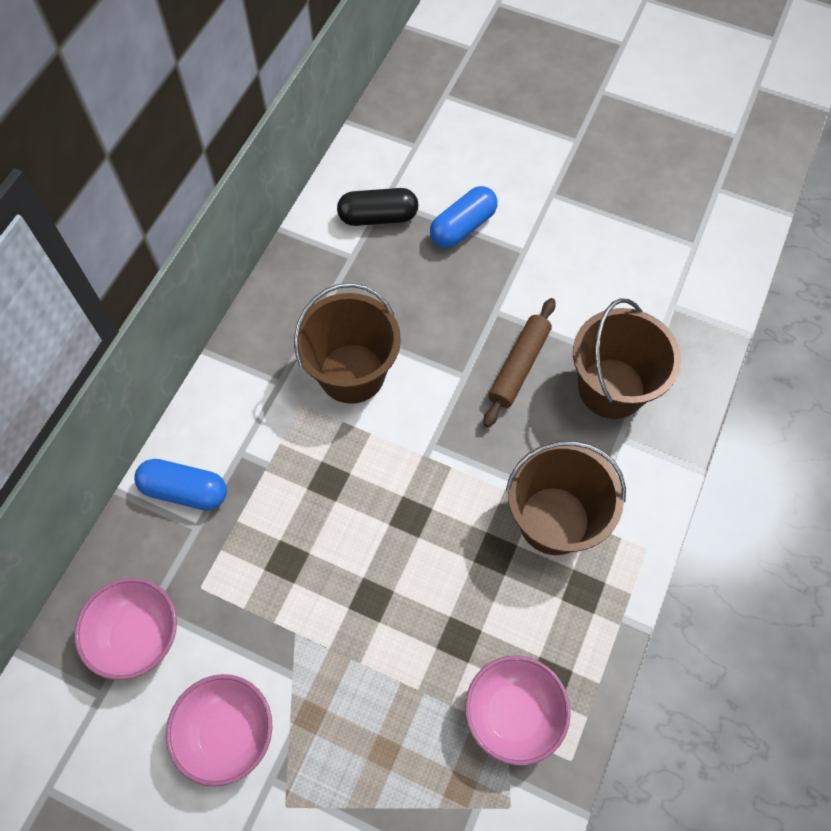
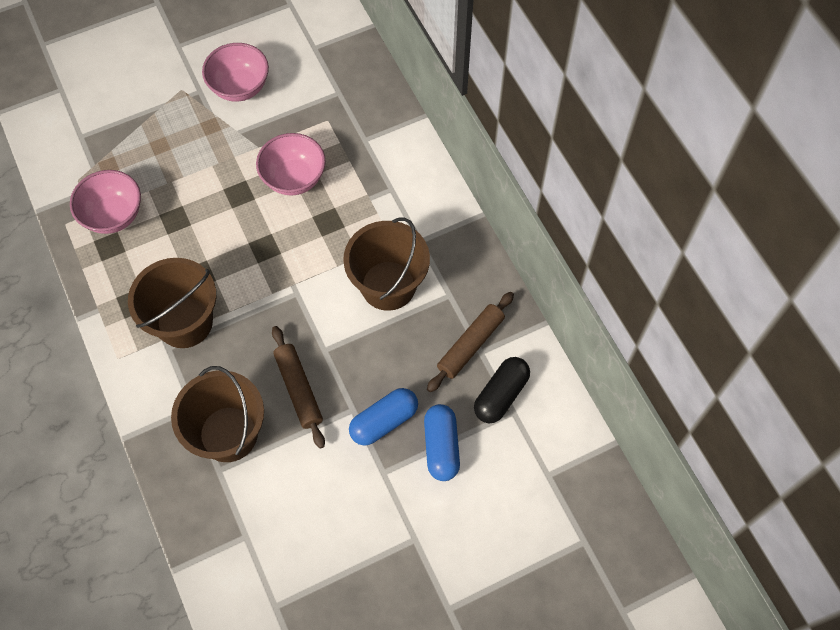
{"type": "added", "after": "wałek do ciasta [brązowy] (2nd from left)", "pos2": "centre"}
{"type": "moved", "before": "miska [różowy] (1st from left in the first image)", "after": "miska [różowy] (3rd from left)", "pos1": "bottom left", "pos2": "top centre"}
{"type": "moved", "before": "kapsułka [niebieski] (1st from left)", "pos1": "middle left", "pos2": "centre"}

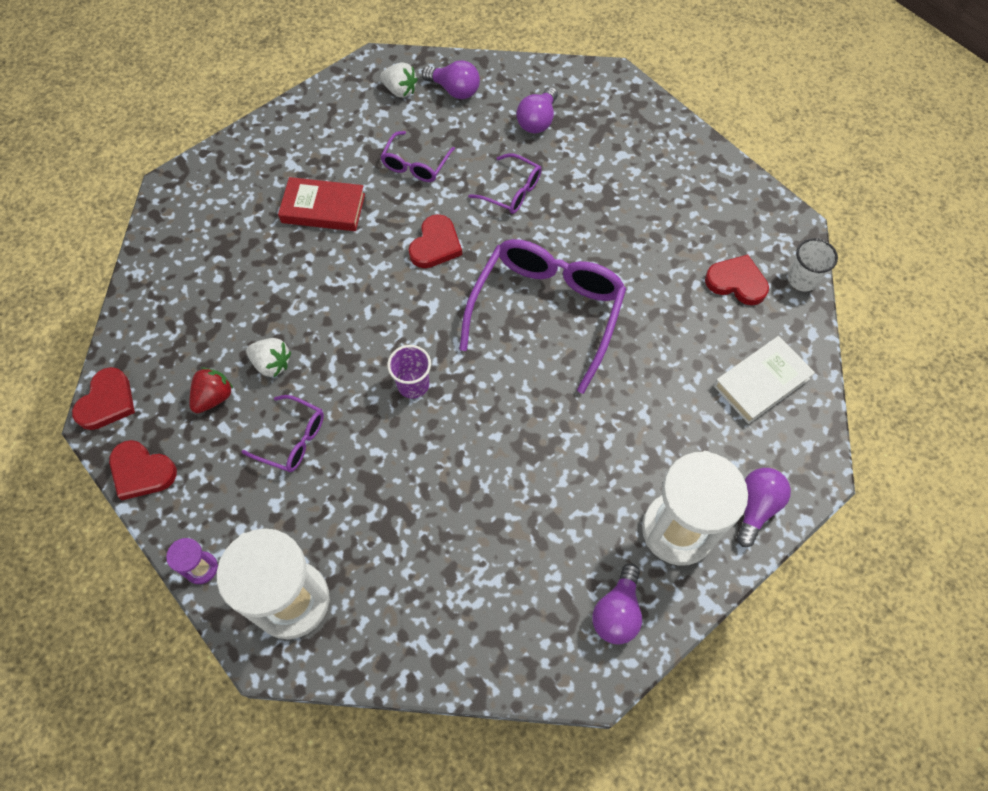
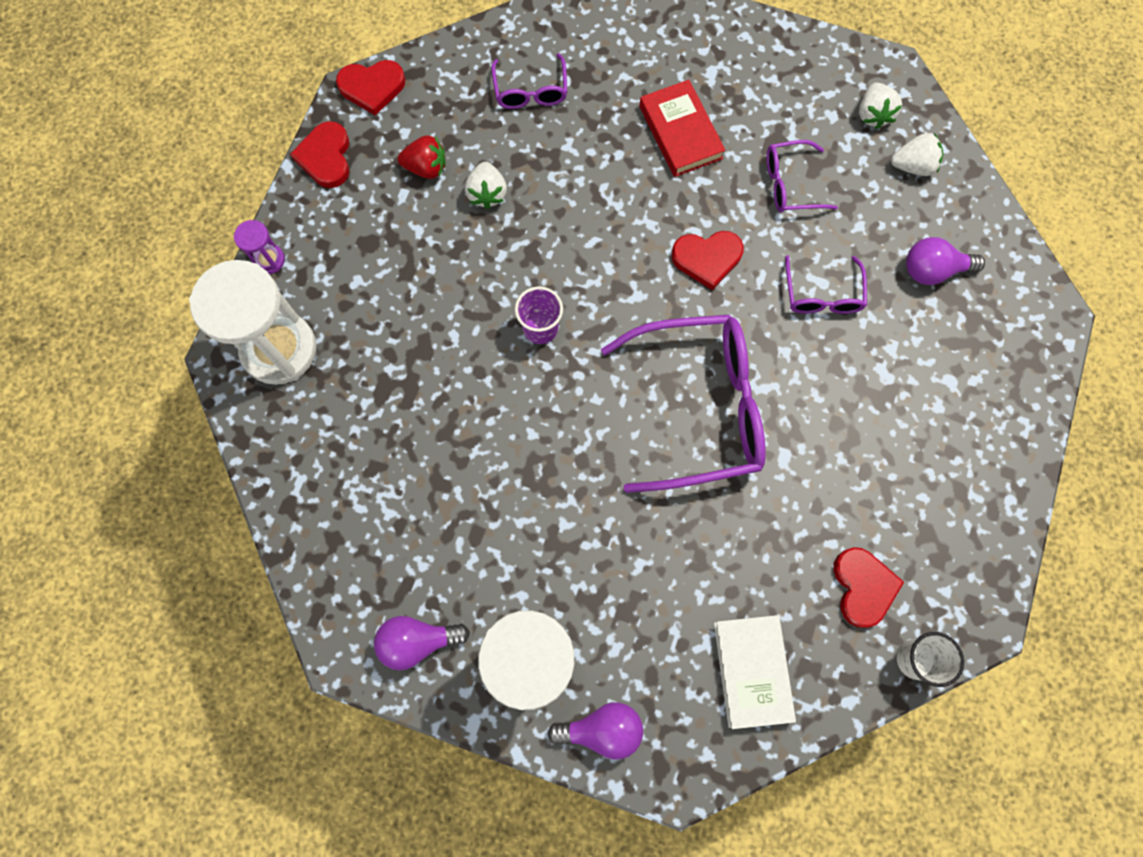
{"type": "moved", "before": "okulary [fioletowy] (1st from left)", "pos1": "middle left", "pos2": "top centre"}
{"type": "replaced", "before": "żarówka [fioletowy] (1st from left)", "after": "truskawka [biały] (3rd from left)", "pos1": "top centre", "pos2": "top right"}
{"type": "turned", "before": "książka [biały]", "pos1": "middle right", "pos2": "bottom centre", "turn": 60}

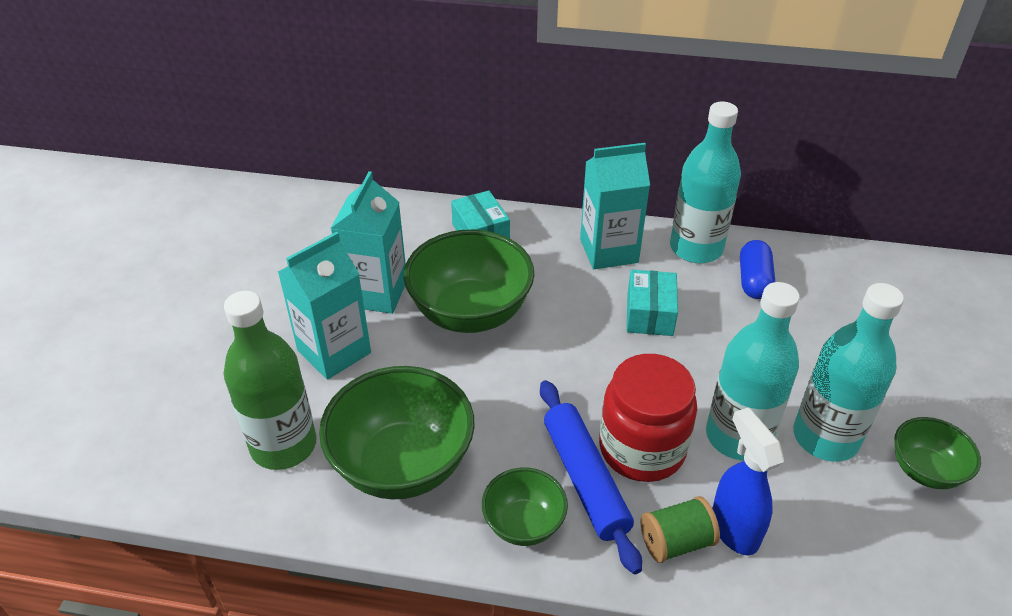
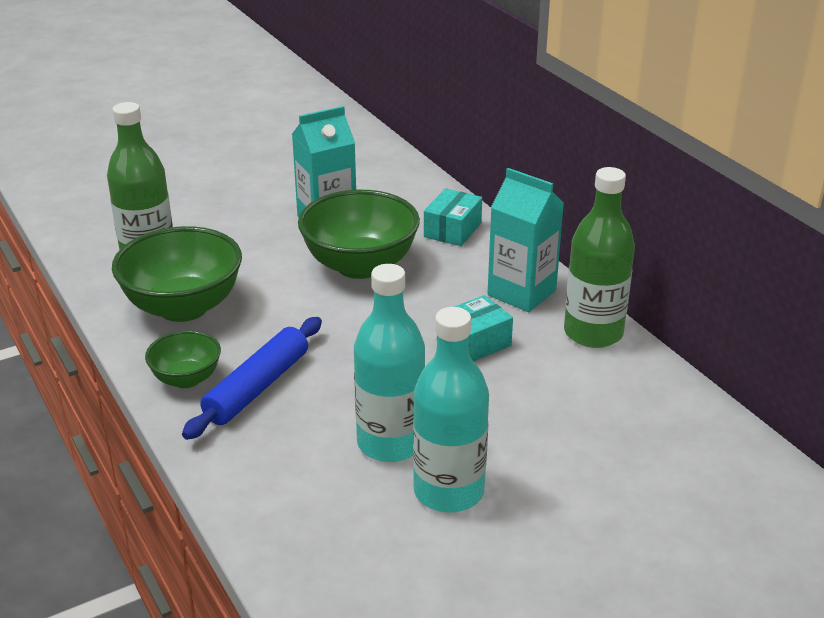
{"type": "removed", "before": "karton mleka [turkusowy] (1st from left)", "pos1": "middle left"}
{"type": "removed", "before": "słoik [czerwony]", "pos1": "bottom centre"}
{"type": "removed", "before": "szpulka [zielony]", "pos1": "bottom right"}
{"type": "removed", "before": "spryskiwacz [niebieski]", "pos1": "bottom right"}
{"type": "removed", "before": "kapsułka [niebieski]", "pos1": "middle right"}
{"type": "removed", "before": "miska [zielony] (4th from left)", "pos1": "bottom right"}
{"type": "recoloured", "before": "butelka [turkusowy] (1st from left)", "after": "butelka [zielony] (2nd from left)", "pos1": "top right", "pos2": "middle right"}

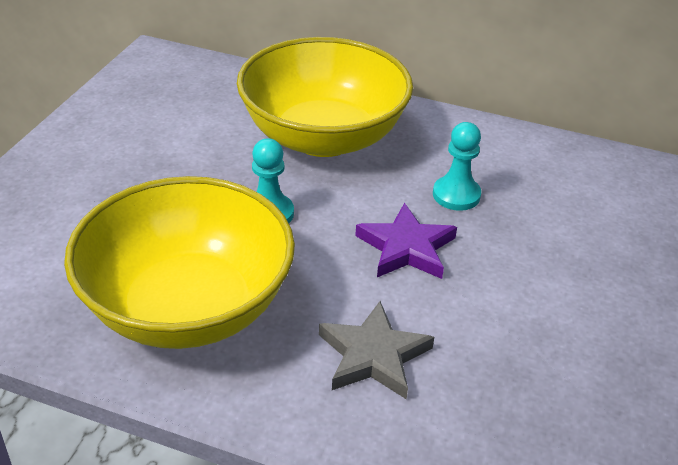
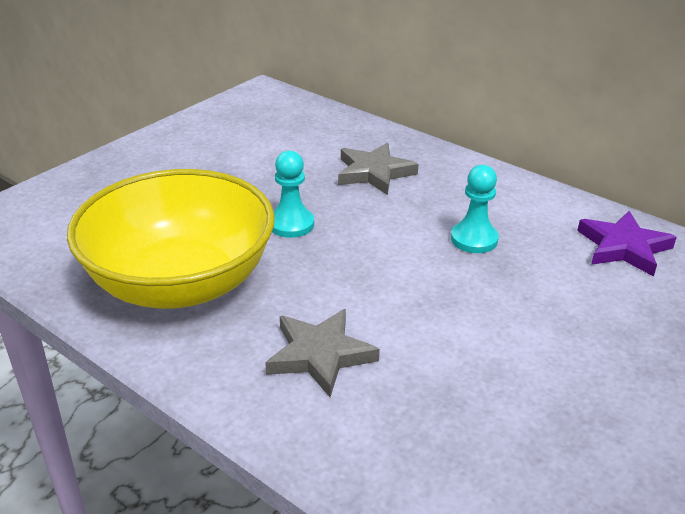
{"type": "moved", "before": "gwiazda [fioletowy]", "pos1": "centre", "pos2": "middle right"}
{"type": "replaced", "before": "miska [żółty] (2nd from left)", "after": "gwiazda [szary] (2nd from left)", "pos1": "top centre", "pos2": "top centre"}

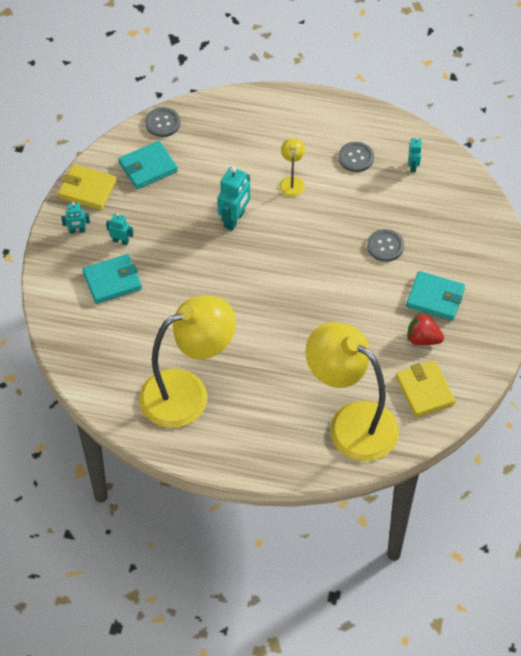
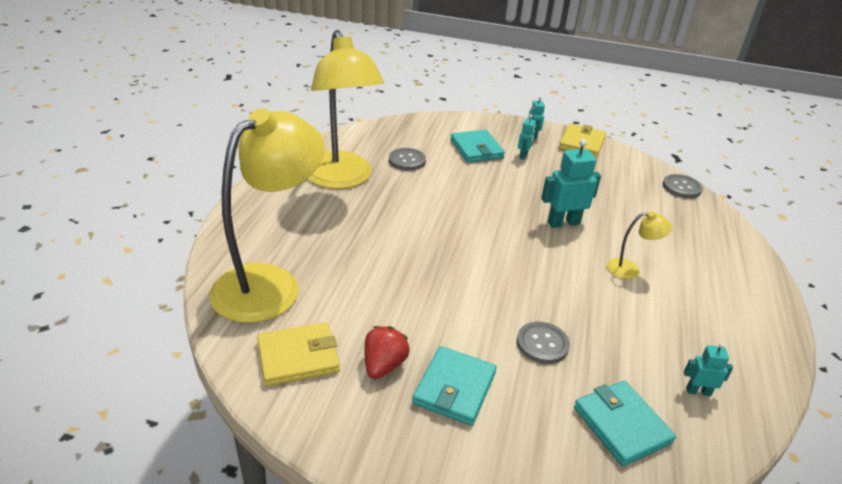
{"type": "moved", "before": "portfel [turkusowy] (2nd from left in the first image)", "after": "portfel [turkusowy] (3rd from left)", "pos1": "top left", "pos2": "bottom right"}
{"type": "moved", "before": "guzik [szary] (2nd from left in the first image)", "after": "guzik [szary] (1st from left)", "pos1": "top right", "pos2": "top centre"}
{"type": "turned", "before": "robot [turkusowy] (3rd from left)", "pos1": "top centre", "pos2": "middle right", "turn": 135}

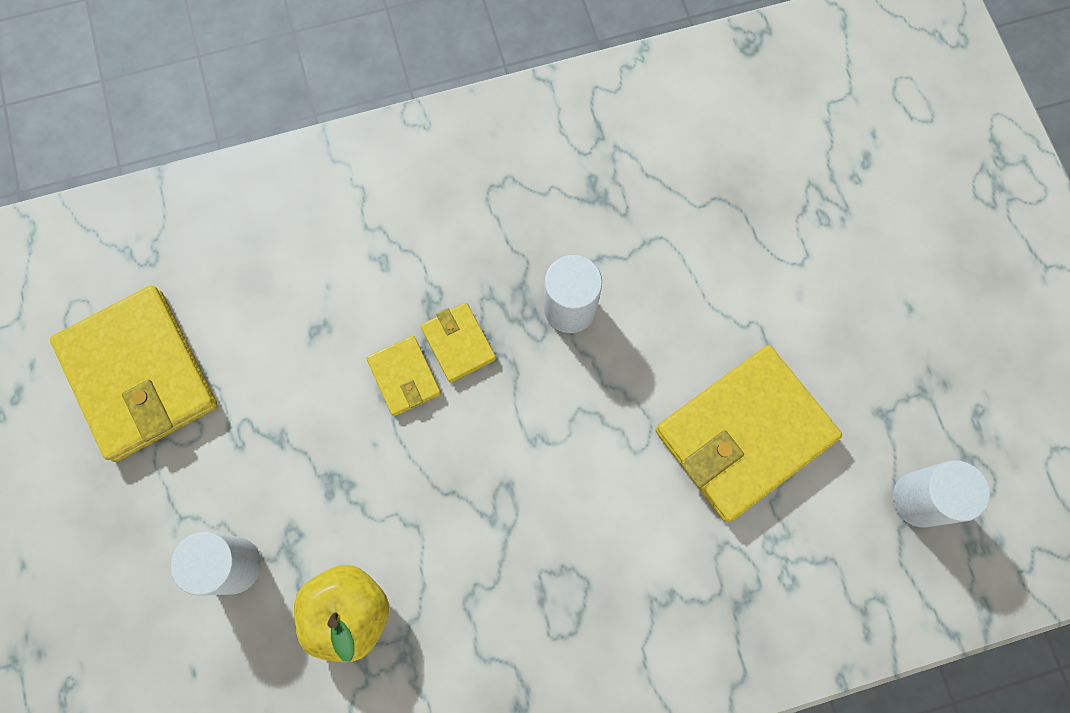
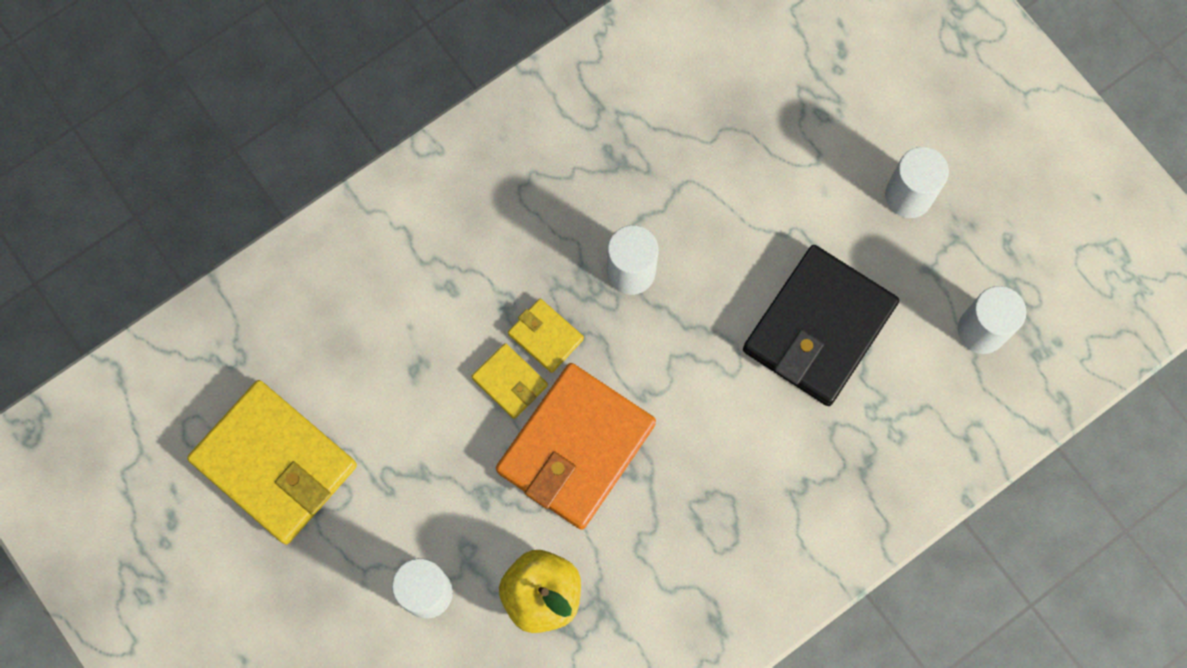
{"type": "added", "after": "portfel [pomarańczowy]", "pos2": "bottom centre"}
{"type": "added", "after": "walec [biały] (3rd from left)", "pos2": "top right"}
{"type": "recoloured", "before": "portfel [żółty] (4th from left)", "after": "portfel [czarny]", "pos1": "middle right", "pos2": "middle right"}

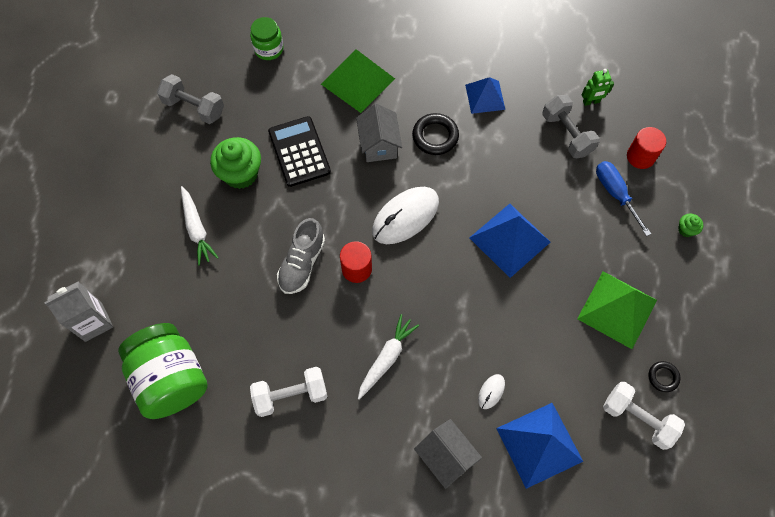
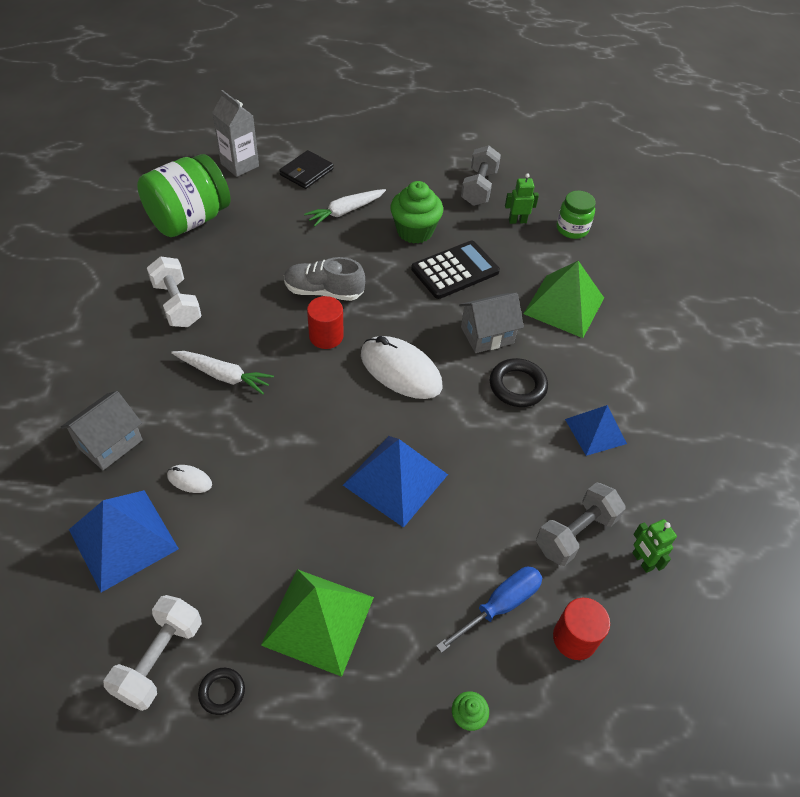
{"type": "added", "after": "portfel [czarny]", "pos2": "top centre"}
{"type": "added", "after": "robot [zielony] (1st from left)", "pos2": "top centre"}

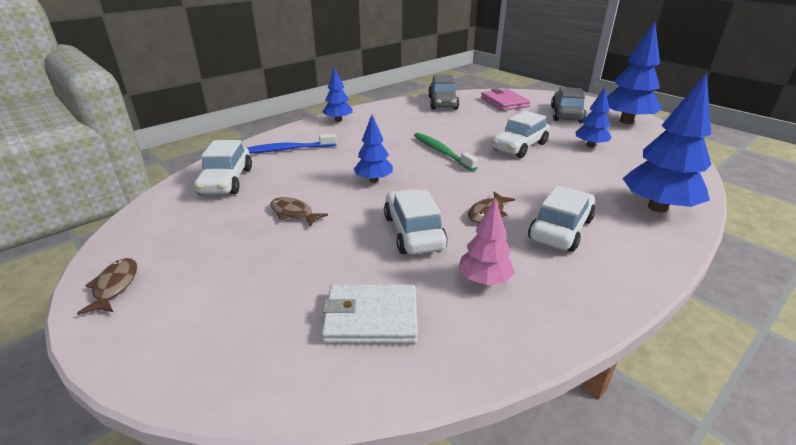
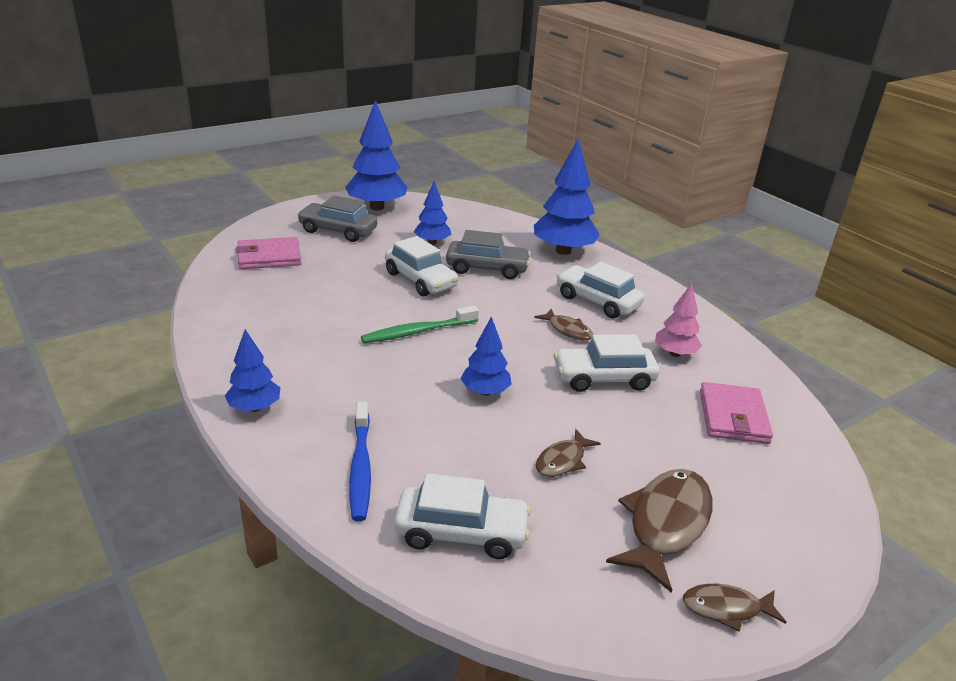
{"type": "added", "after": "ryba [brązowy] (3rd from left)", "pos2": "bottom right"}
{"type": "moved", "before": "samochód [szary] (1st from left in the first image)", "after": "samochód [szary] (2nd from left)", "pos1": "top centre", "pos2": "centre"}
{"type": "recoloured", "before": "portfel [biały]", "after": "portfel [różowy] (2nd from left)", "pos1": "bottom centre", "pos2": "middle right"}

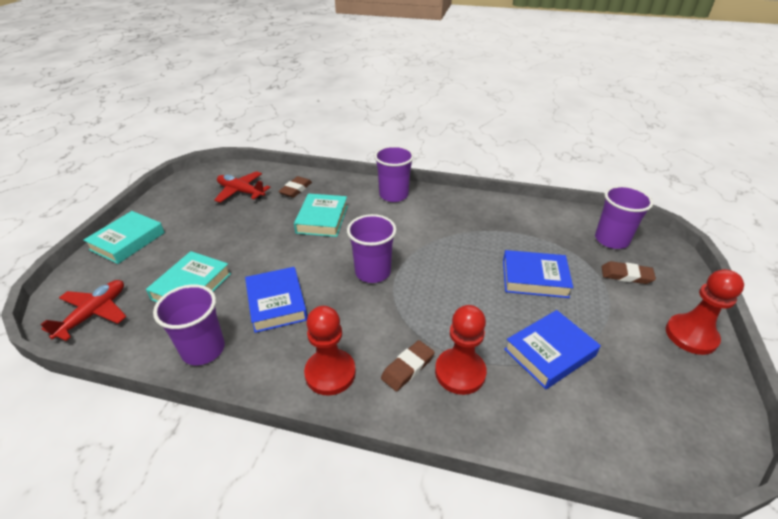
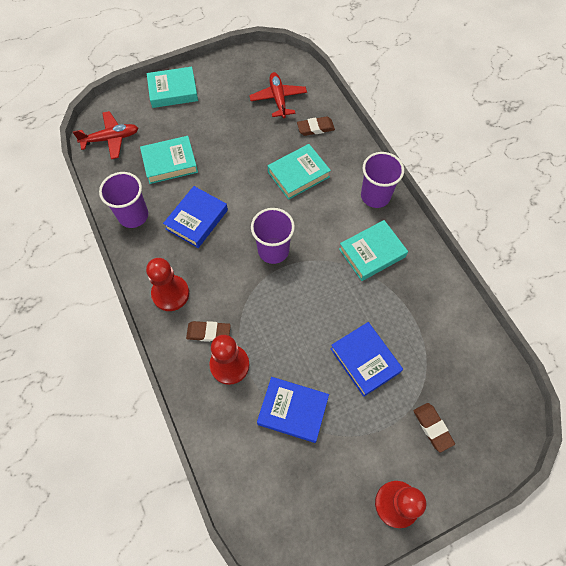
{"type": "removed", "before": "szklanka [fioletowy] (4th from left)", "pos1": "middle right"}
{"type": "added", "after": "książka [turkusowy] (4th from left)", "pos2": "centre"}

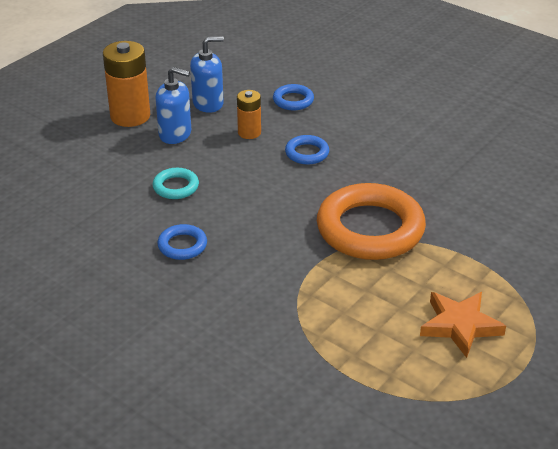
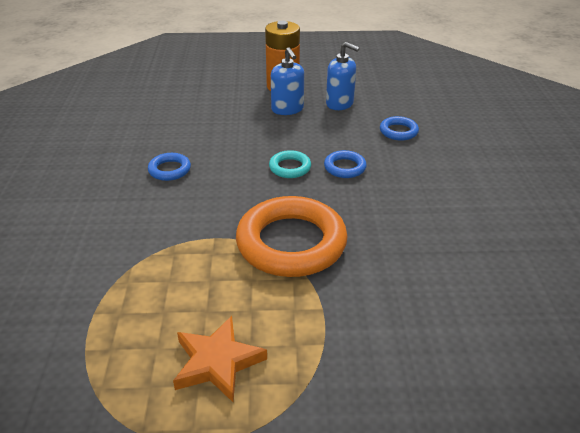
{"type": "removed", "before": "bateria [pomarańczowy] (2nd from left)", "pos1": "top centre"}
{"type": "moved", "before": "pierścień [turkusowy]", "pos1": "middle left", "pos2": "centre"}

